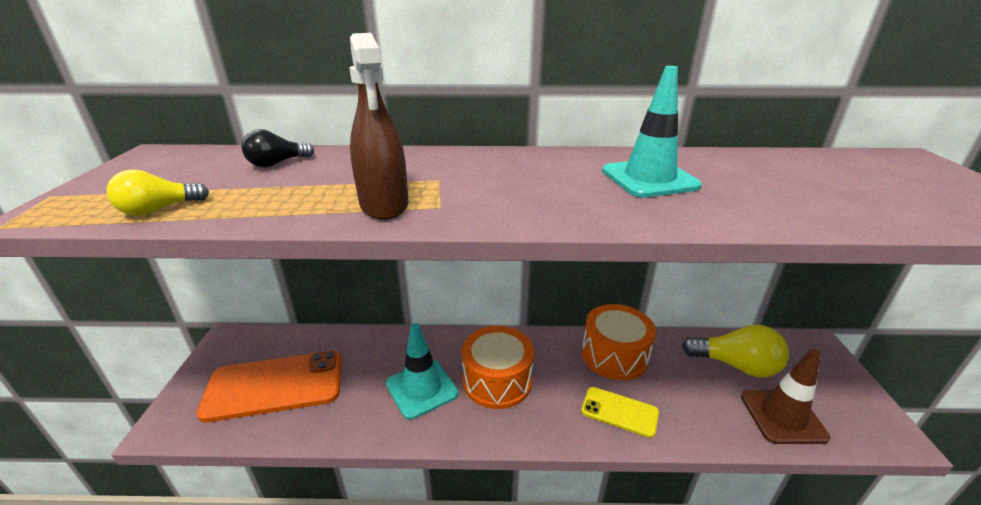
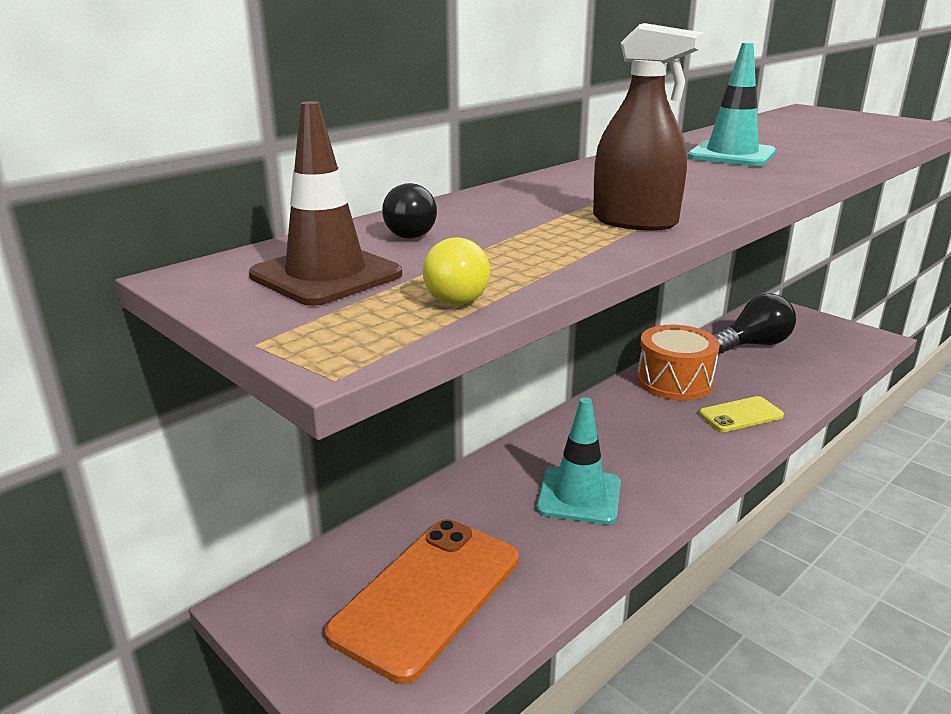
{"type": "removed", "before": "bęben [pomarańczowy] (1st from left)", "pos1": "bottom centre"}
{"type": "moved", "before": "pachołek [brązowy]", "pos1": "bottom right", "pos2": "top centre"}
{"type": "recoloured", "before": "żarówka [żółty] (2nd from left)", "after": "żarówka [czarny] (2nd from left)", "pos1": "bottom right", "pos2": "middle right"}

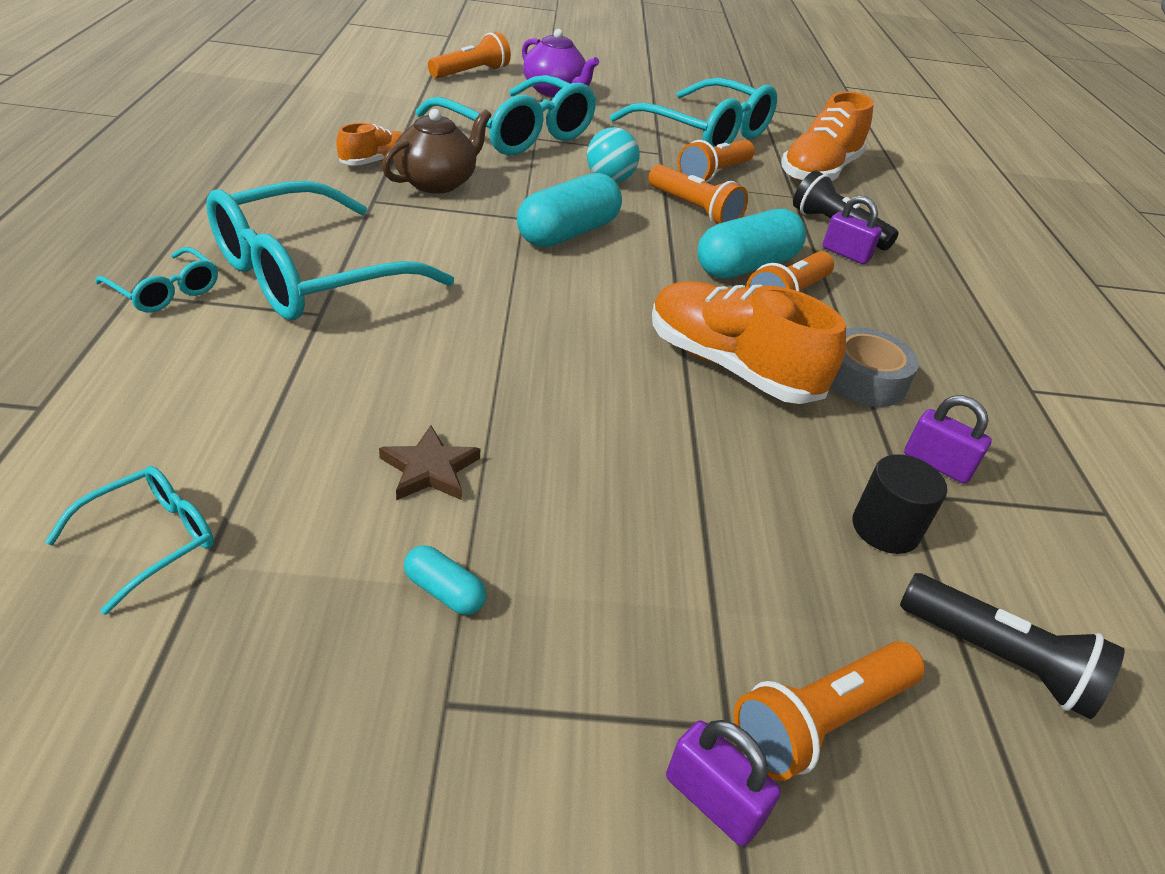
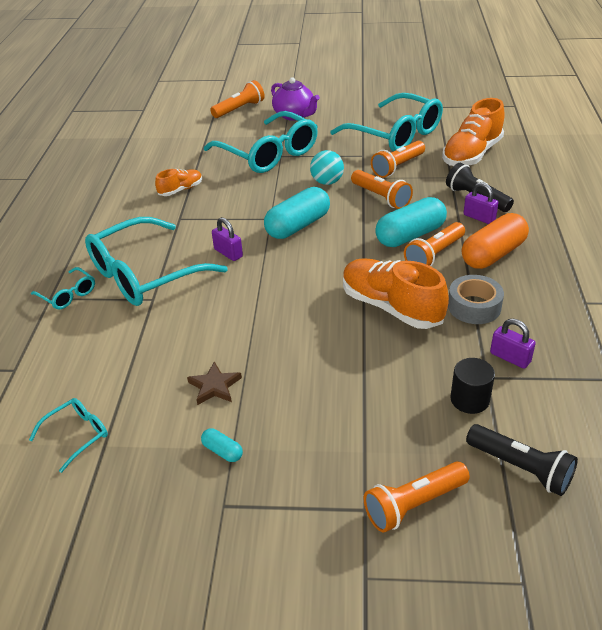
{"type": "removed", "before": "imbryk [brązowy]", "pos1": "top centre"}
{"type": "added", "after": "kapsułka [pomarańczowy]", "pos2": "middle right"}
{"type": "moved", "before": "kłódka [fioletowy] (1st from left)", "pos1": "bottom centre", "pos2": "centre"}

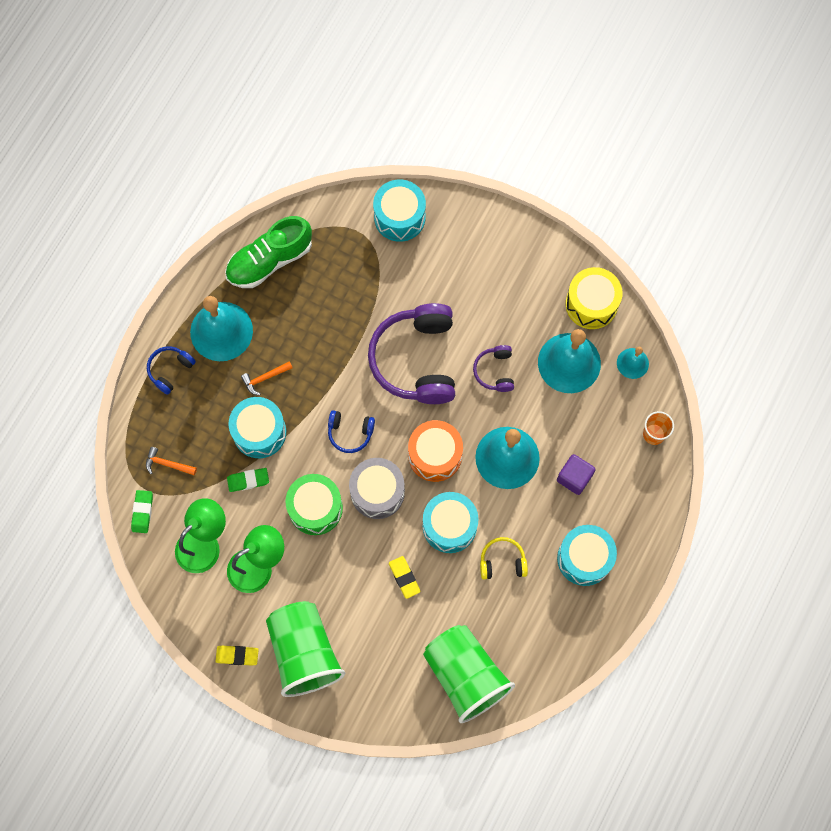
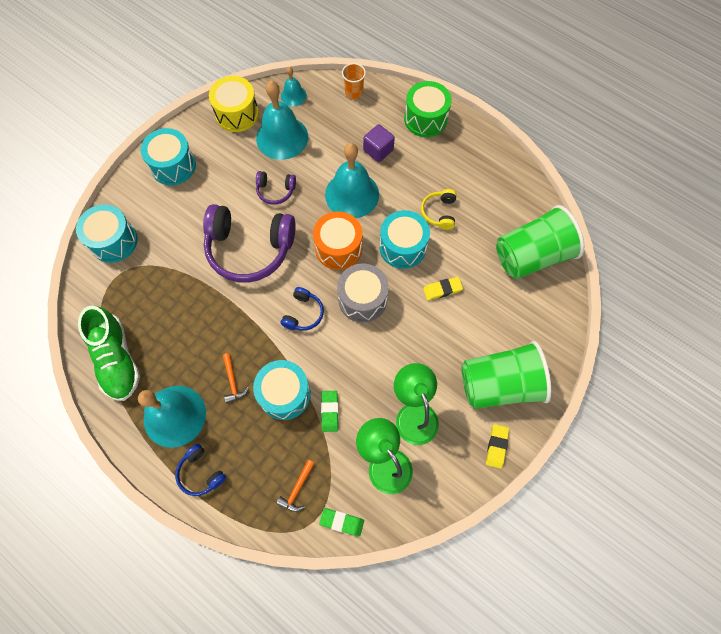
{"type": "moved", "before": "bęben [zielony]", "pos1": "centre", "pos2": "top centre"}
{"type": "moved", "before": "bęben [turkusowy] (4th from left in the first image)", "after": "bęben [turkusowy] (2nd from left)", "pos1": "bottom right", "pos2": "top left"}

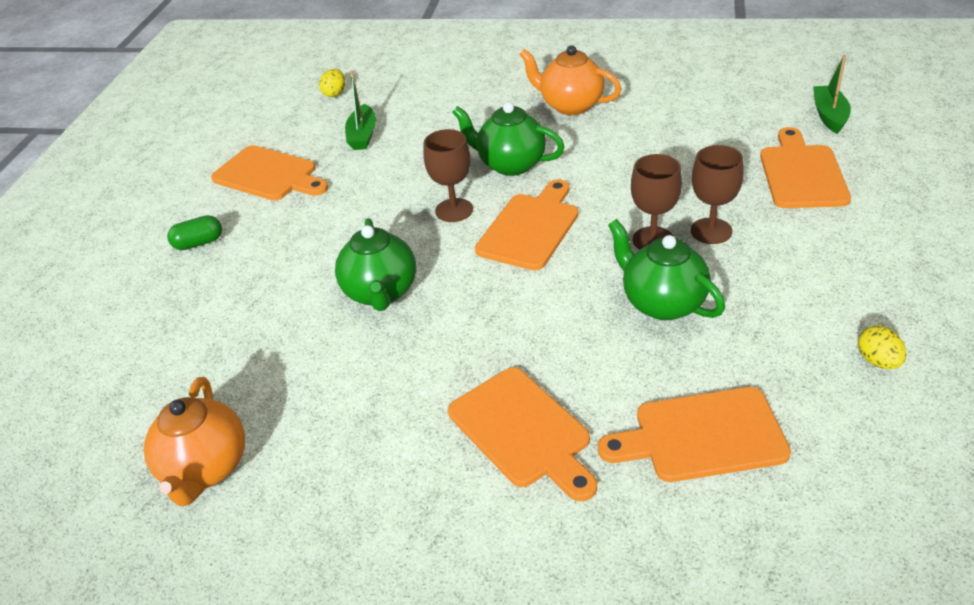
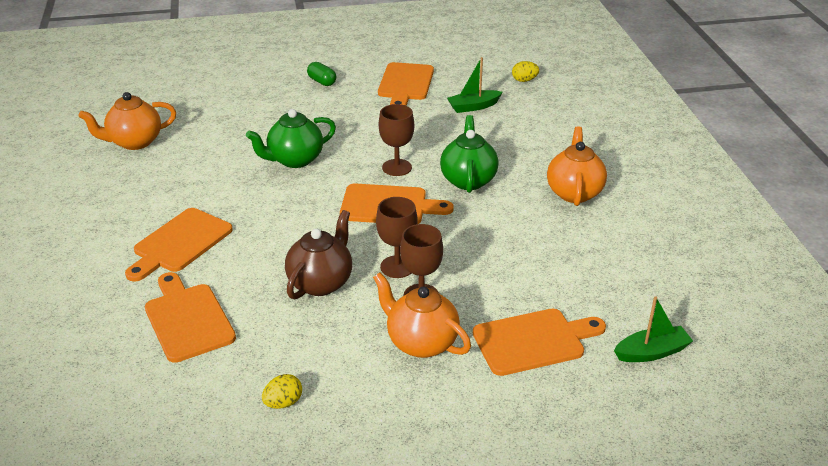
{"type": "added", "after": "imbryk [pomarańczowy] (2nd from left)", "pos2": "bottom centre"}
{"type": "recoloured", "before": "imbryk [zielony] (3rd from left)", "after": "imbryk [brązowy]", "pos1": "middle right", "pos2": "centre"}

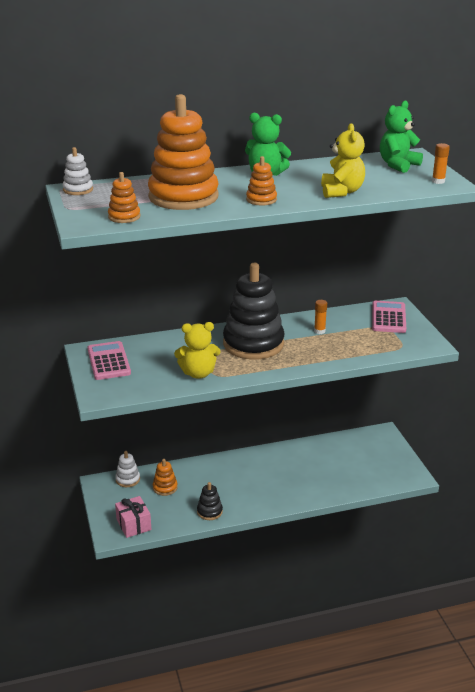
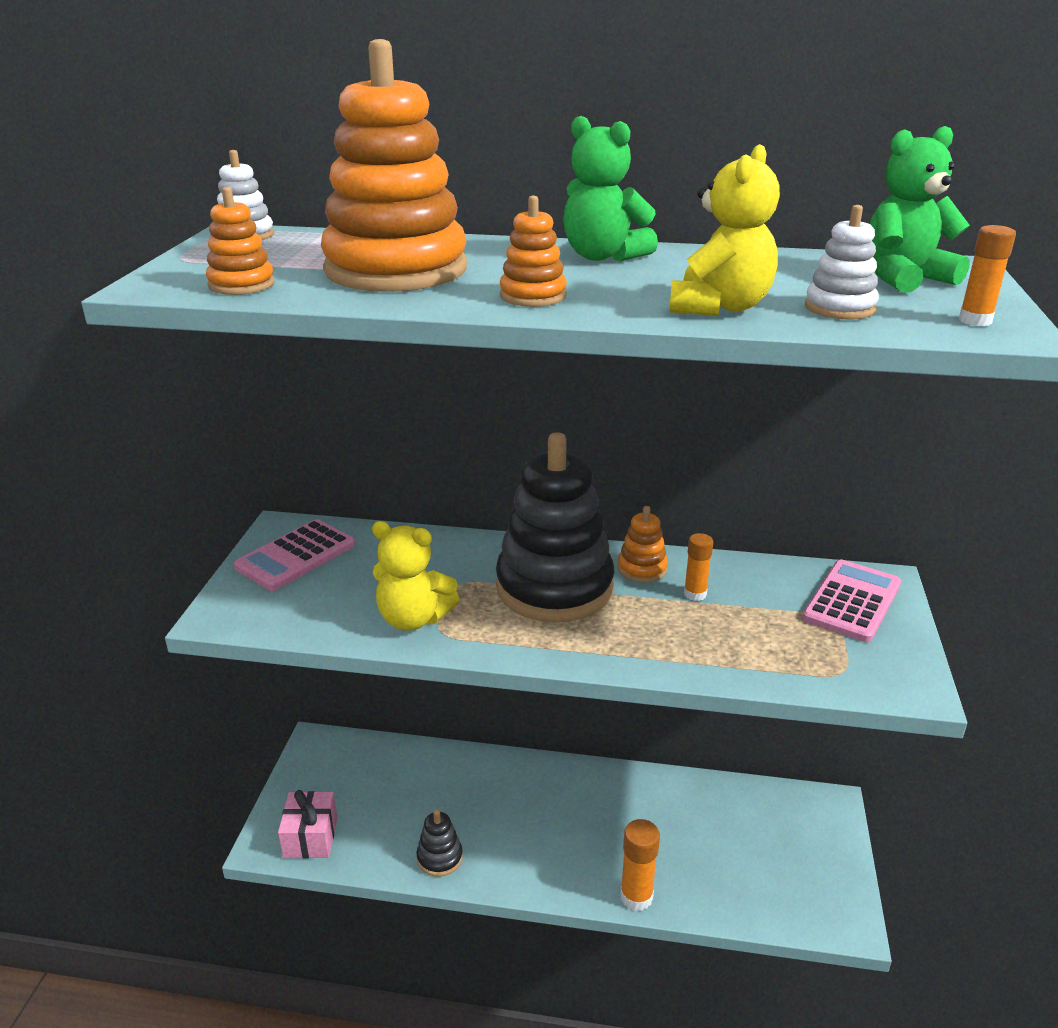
{"type": "added", "after": "klej w sztyfcie [pomarańczowy] (1st from left)", "pos2": "bottom centre"}
{"type": "moved", "before": "zabawka nakładanka [biały] (2nd from left)", "pos1": "bottom left", "pos2": "top right"}
{"type": "moved", "before": "zabawka nakładanka [pomarańczowy] (2nd from left in the first image)", "after": "zabawka nakładanka [pomarańczowy] (4th from left)", "pos1": "bottom centre", "pos2": "centre"}
{"type": "turned", "before": "kalkulator [różowy] (1st from left)", "pos1": "middle left", "pos2": "middle left", "turn": -150}

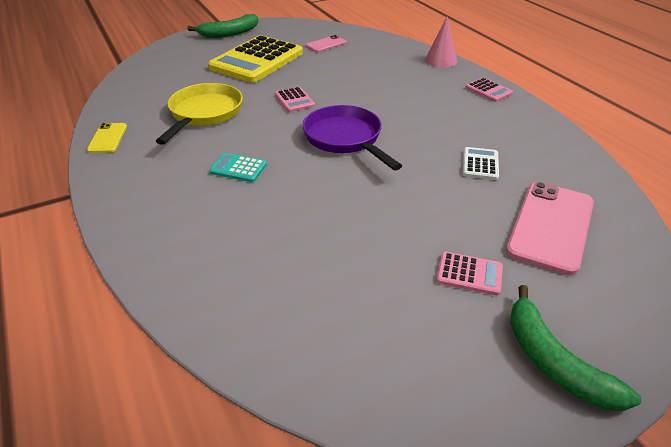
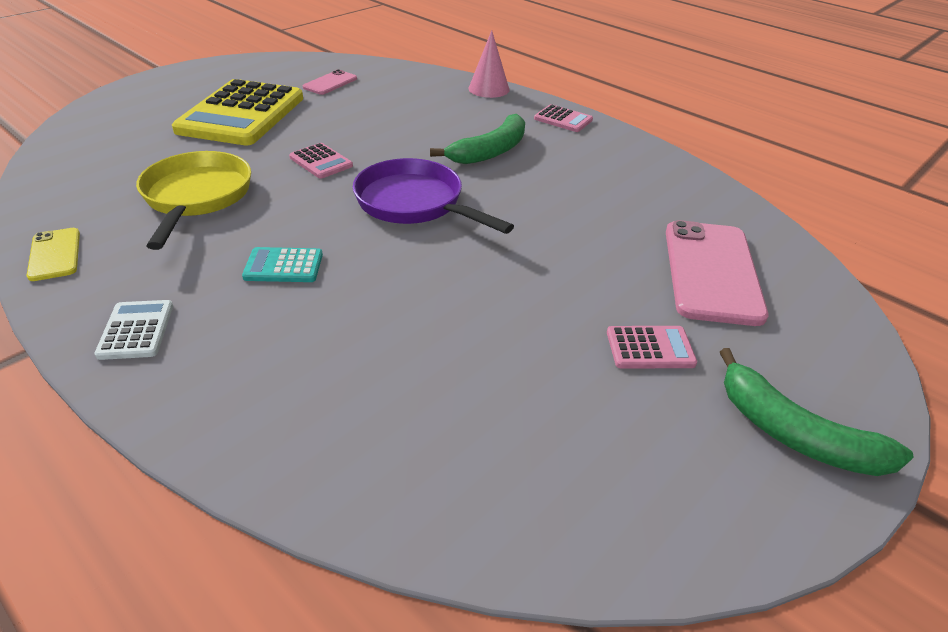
{"type": "moved", "before": "banan [zielony] (1st from left)", "pos1": "top left", "pos2": "top centre"}
{"type": "moved", "before": "kalkulator [biały]", "pos1": "middle right", "pos2": "middle left"}

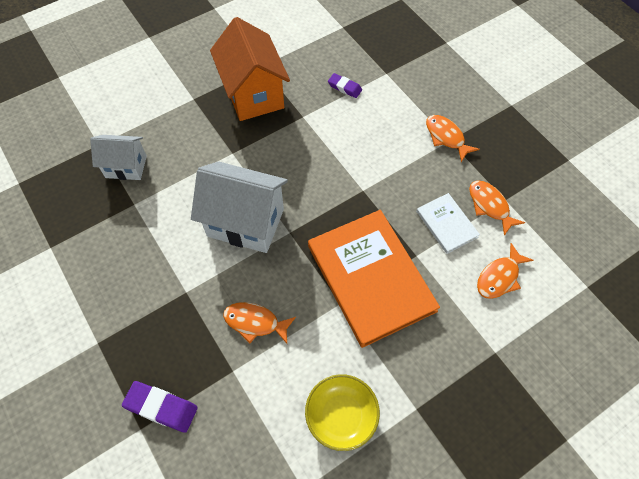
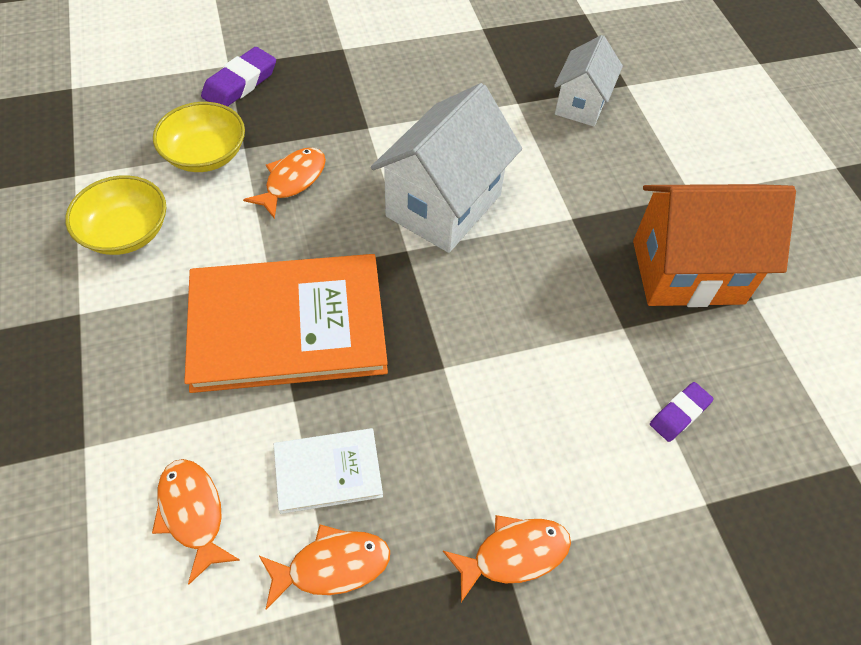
{"type": "added", "after": "miska [żółty] (2nd from left)", "pos2": "top left"}

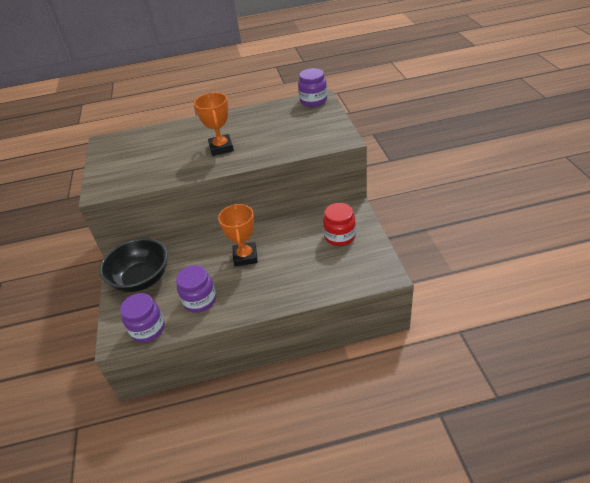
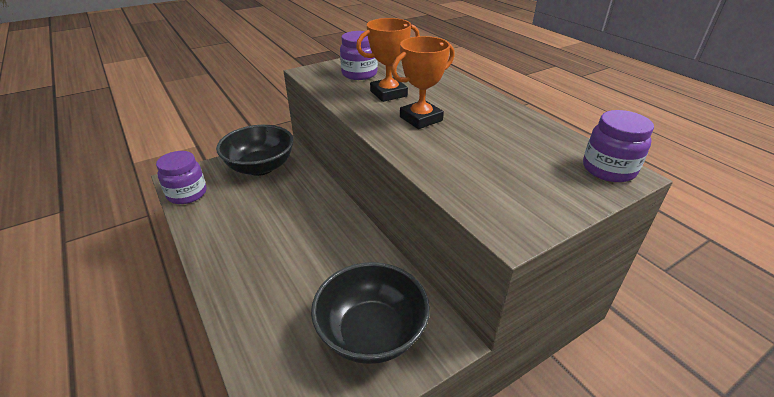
{"type": "moved", "before": "słoik [fioletowy] (2nd from left)", "pos1": "middle left", "pos2": "top centre"}
{"type": "moved", "before": "puchar [pomarańczowy] (2nd from left in the first image)", "after": "puchar [pomarańczowy] (1st from left)", "pos1": "centre", "pos2": "top centre"}
{"type": "replaced", "before": "słoik [czerwony]", "after": "miska [czarny] (2nd from left)", "pos1": "centre", "pos2": "bottom centre"}

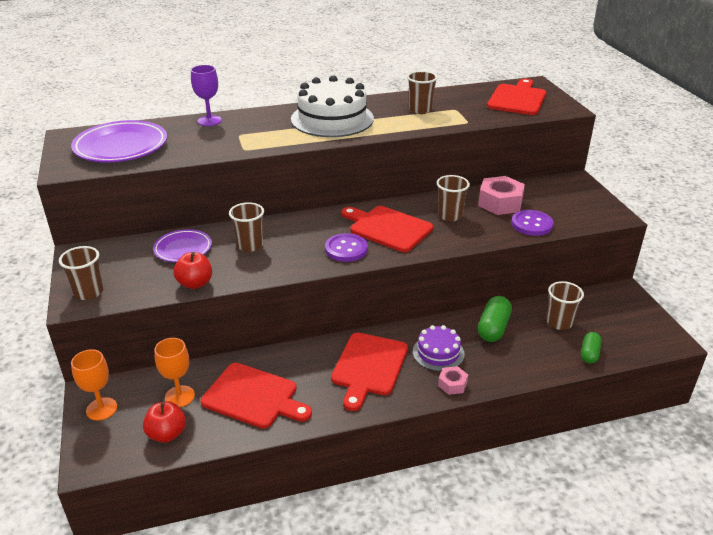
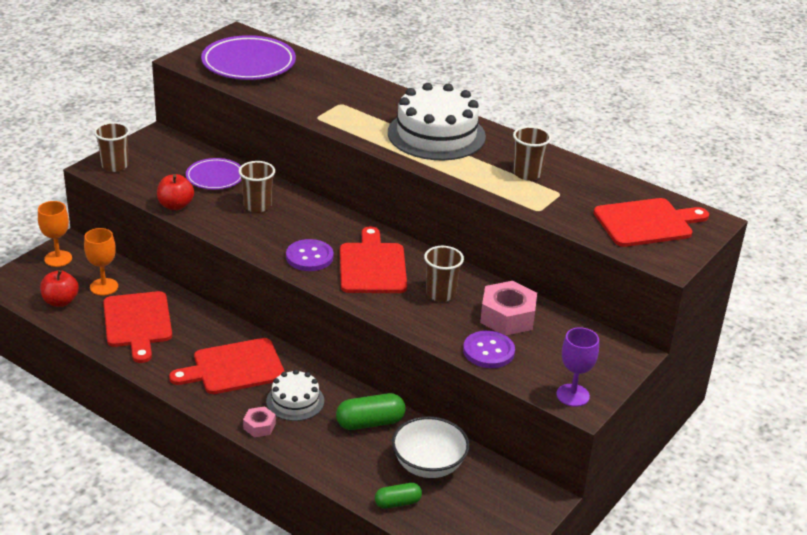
{"type": "moved", "before": "kielich [fioletowy]", "pos1": "top left", "pos2": "bottom right"}
{"type": "replaced", "before": "szklanka [brązowy] (5th from left)", "after": "miska [biały]", "pos1": "middle right", "pos2": "bottom centre"}
{"type": "recoloured", "before": "tort [fioletowy]", "after": "tort [biały] (1st from left)", "pos1": "centre", "pos2": "bottom centre"}

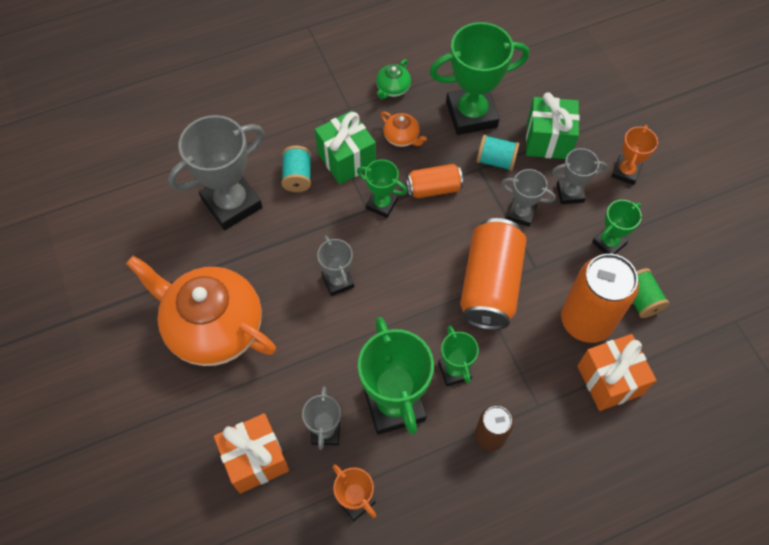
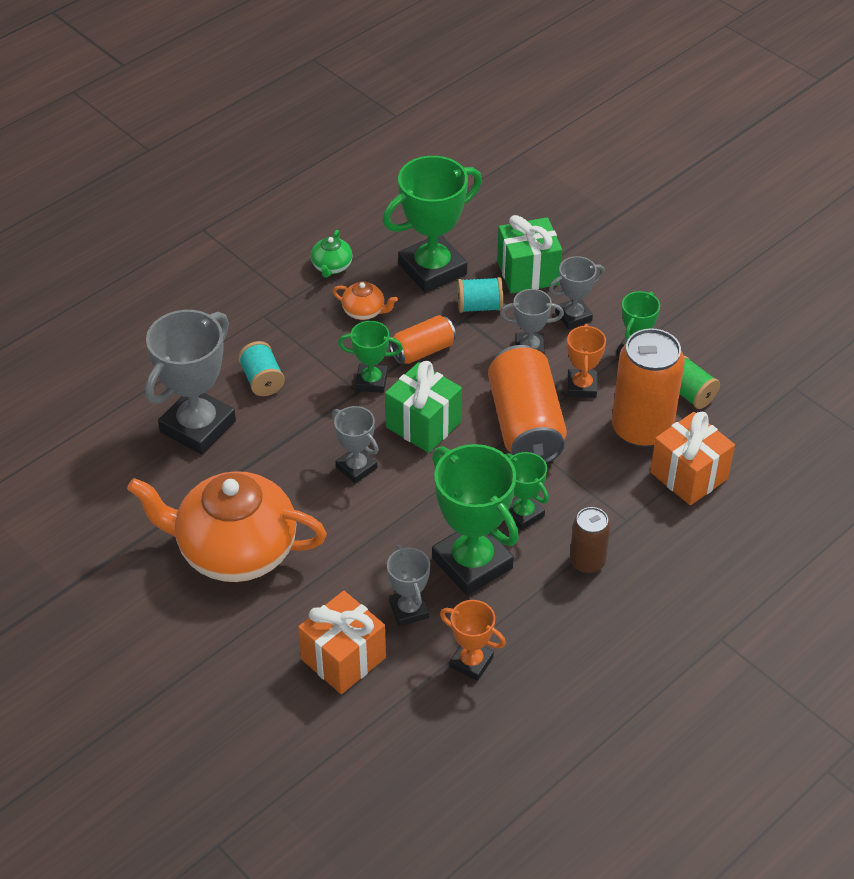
{"type": "moved", "before": "prezent [zielony] (1st from left)", "pos1": "top centre", "pos2": "centre"}
{"type": "moved", "before": "puchar [pomarańczowy] (2nd from left)", "pos1": "top right", "pos2": "middle right"}

